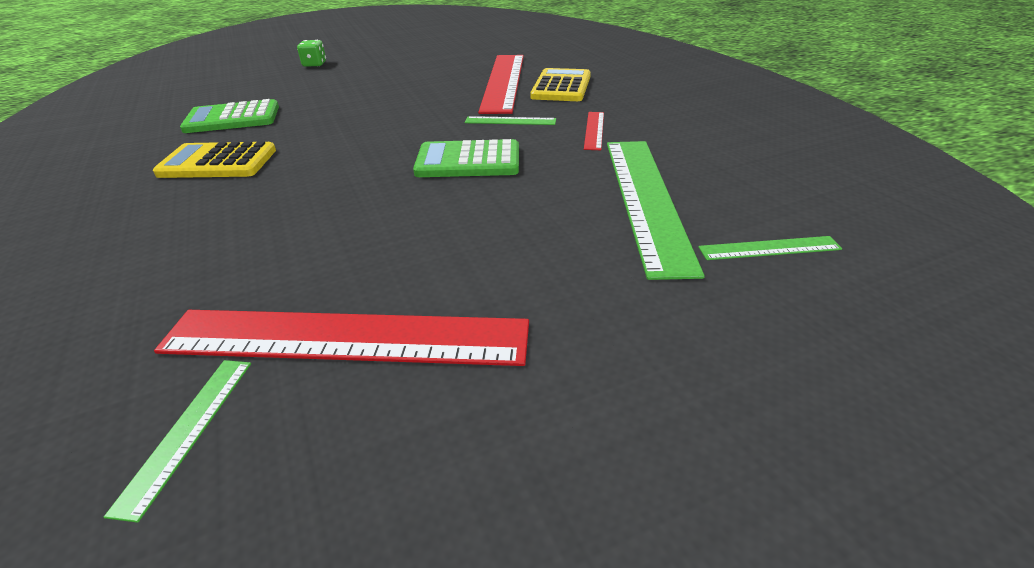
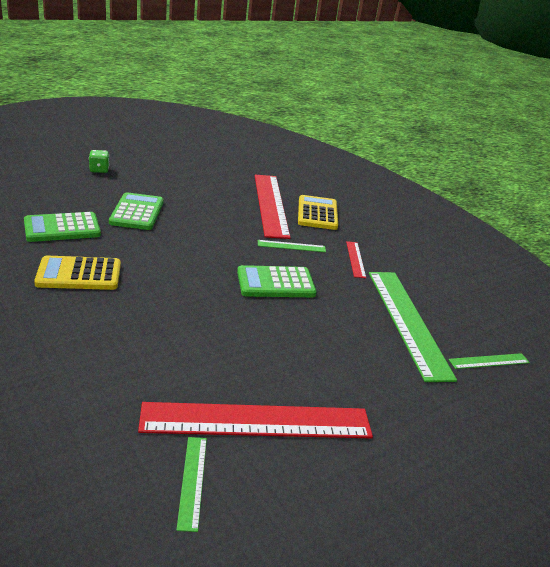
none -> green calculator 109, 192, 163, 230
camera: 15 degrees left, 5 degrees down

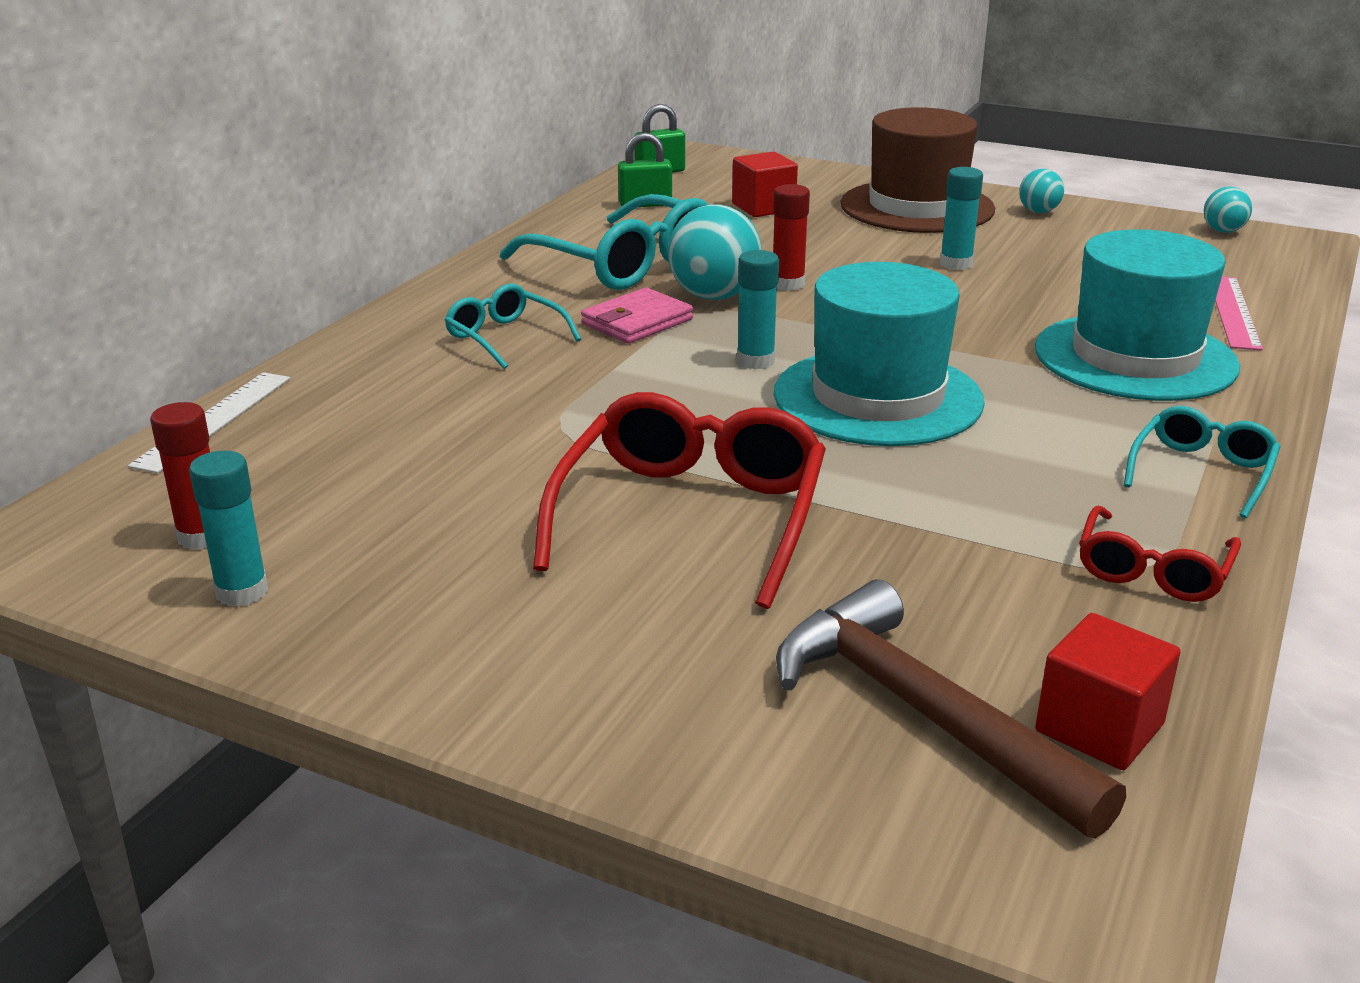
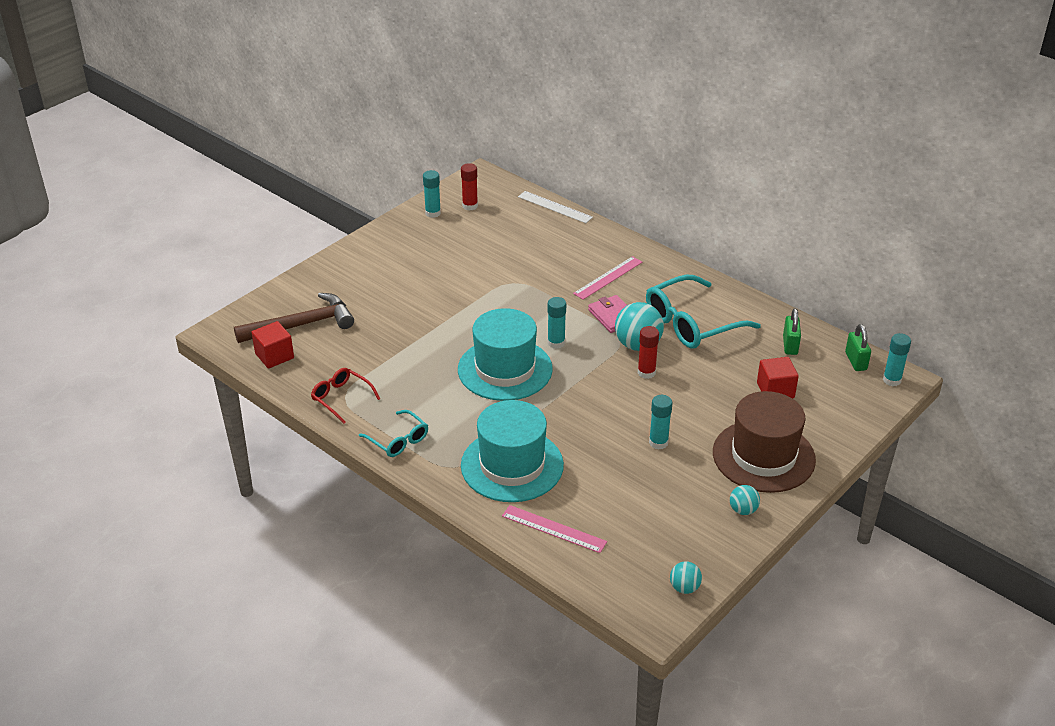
red eyeglasses 533, 392, 826, 609 -> none
none -> teal glue stick 883, 333, 911, 386
teal eyeglasses 445, 284, 581, 369 -> rosy straightedge 573, 256, 642, 300
camera: 105 degrees right, 10 degrees up

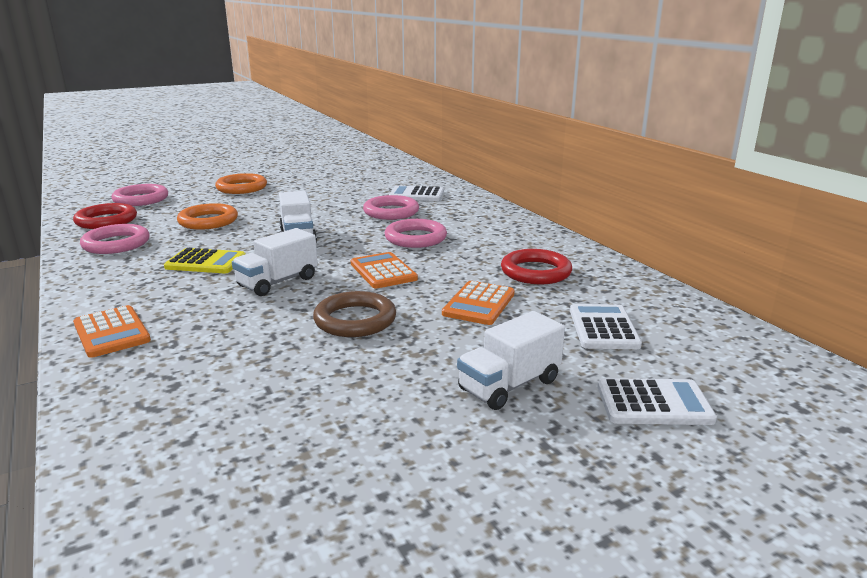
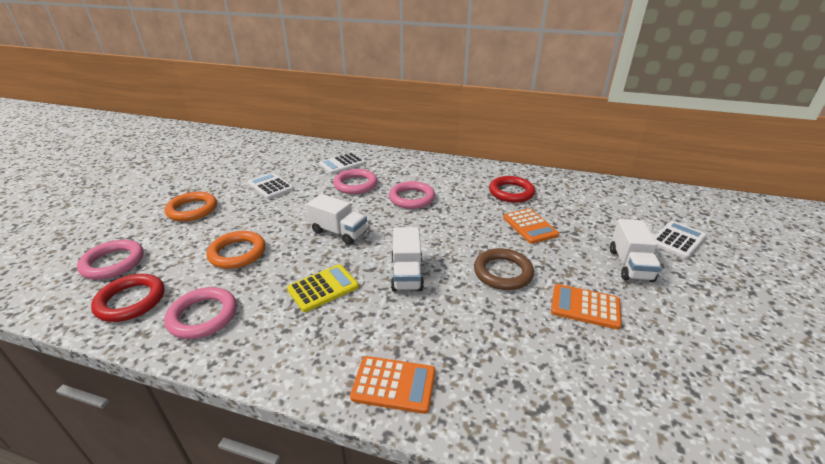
bright orange calculator 351, 252, 418, 288 -> bright orange calculator 551, 284, 622, 330, relocated
snow-white calculator 570, 304, 642, 349 -> snow-white calculator 247, 173, 294, 199, relocated
camera: 45 degrees left, 10 degrees up

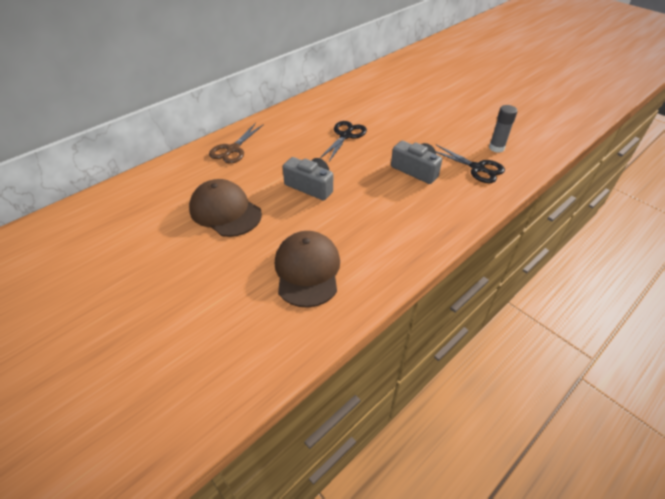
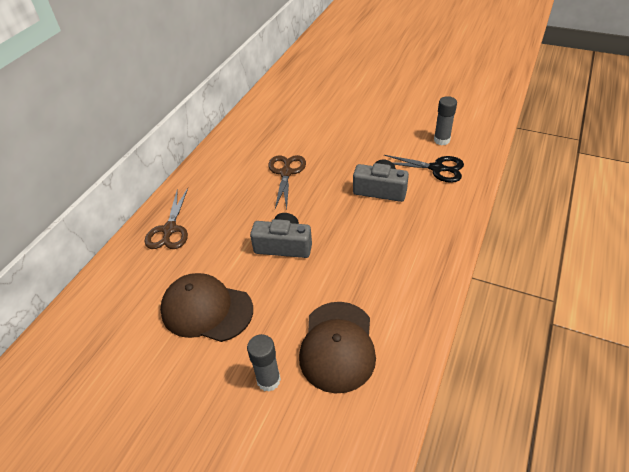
none -> ash-grey glue stick 247, 334, 281, 392
black pair of scissors 320, 121, 367, 162 -> brown pair of scissors 268, 155, 306, 209
brown cap 275, 231, 340, 308 -> brown cap 299, 302, 376, 393, 150 degrees counterclockwise
camera: 20 degrees left, 0 degrees up

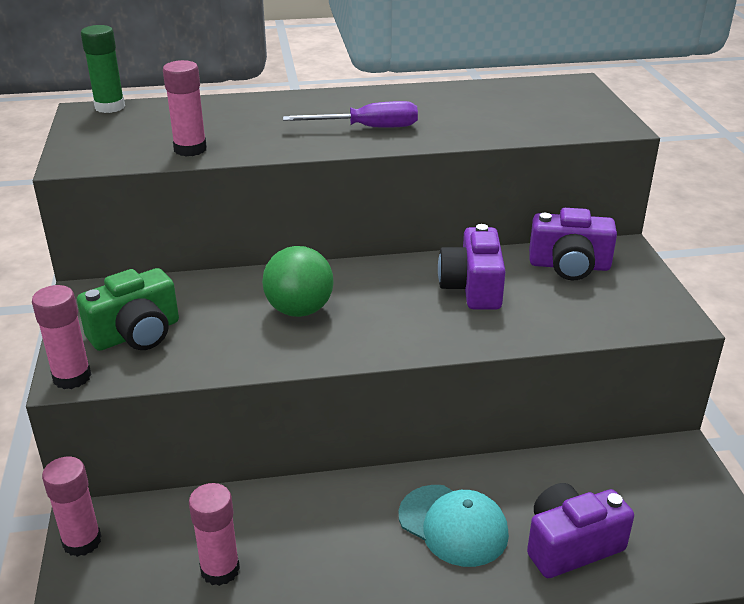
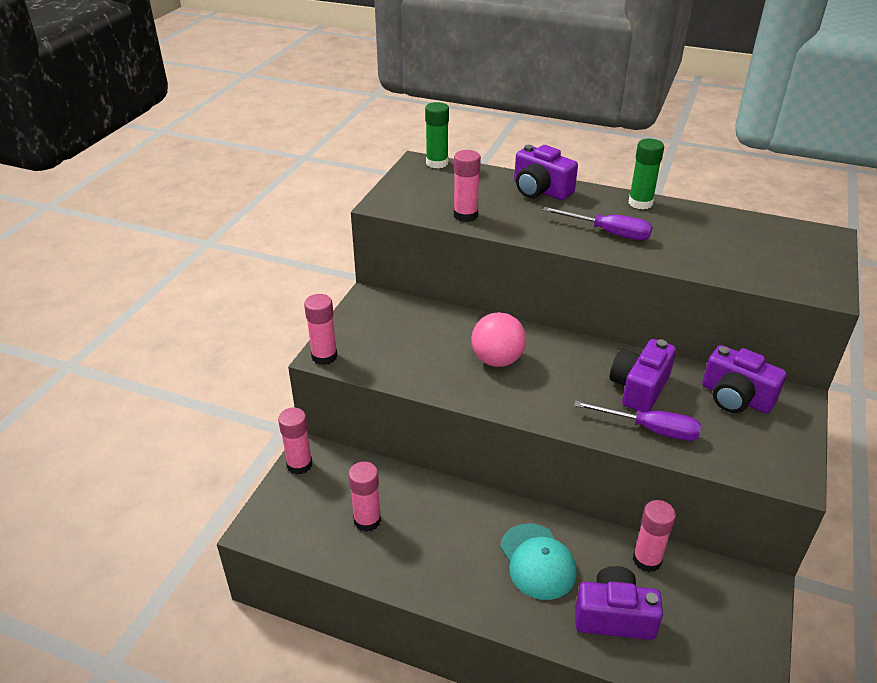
green photo camera 77, 268, 179, 351 -> none
none -> violet photo camera 514, 145, 578, 200
none -> violet flat screwdriver 574, 401, 701, 441
none -> green glue stick 628, 139, 664, 209
none -> rosy glue stick 633, 500, 676, 572
green ball 262, 246, 333, 317 -> rosy ball 471, 312, 526, 367
camera: 30 degrees right, 5 degrees up

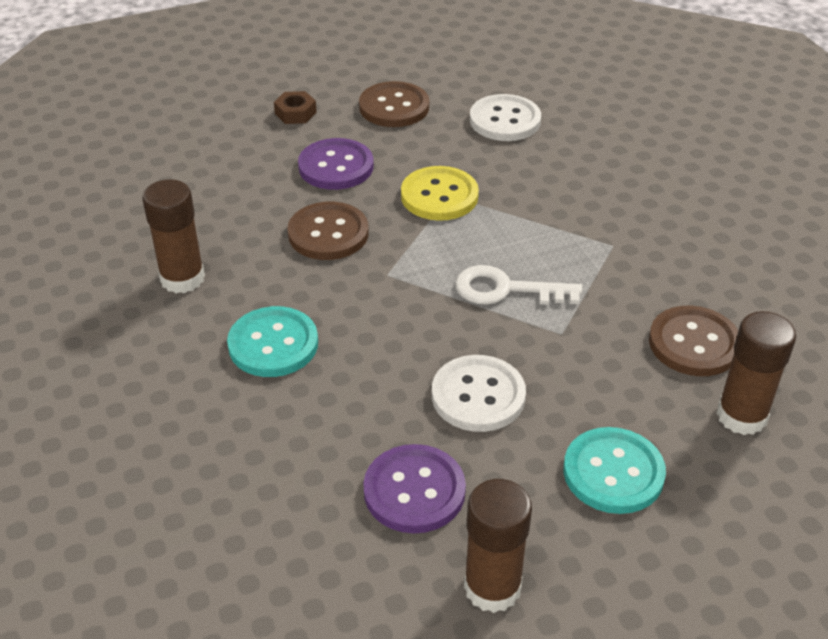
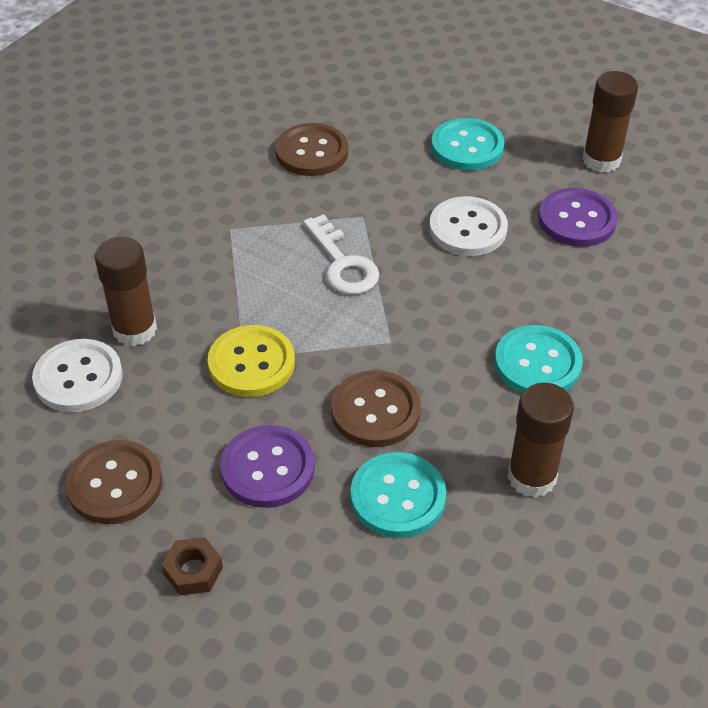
none -> teal button 351, 452, 446, 538
brown glue stick 716, 311, 796, 435 -> brown glue stick 95, 237, 157, 346, relocated
camera: 125 degrees left, 5 degrees up

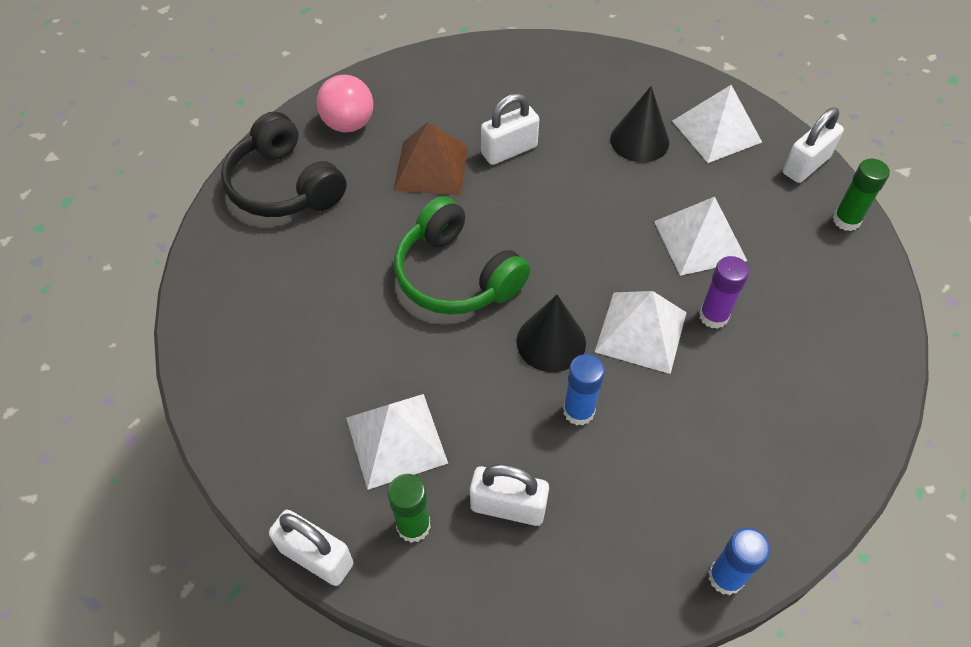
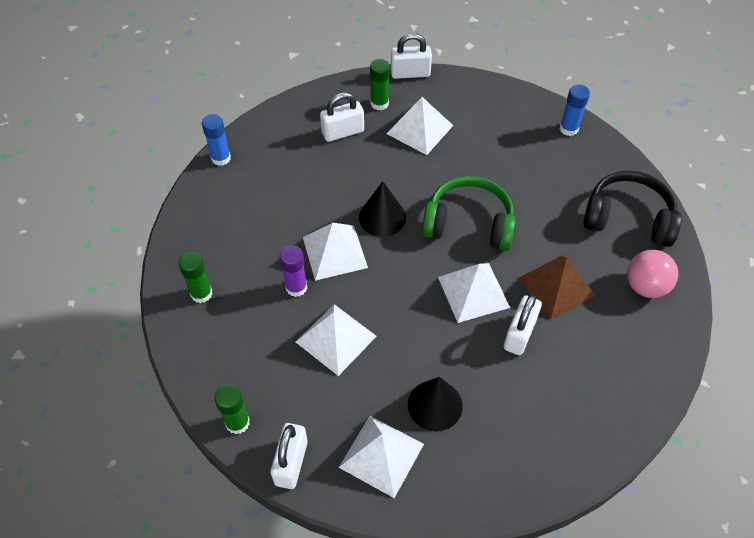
none -> green glue stick 178, 252, 212, 303
none -> snow-white pyramid 438, 263, 510, 323
royal blue glue stick 563, 354, 605, 425 -> royal blue glue stick 560, 84, 590, 136, relocated
camera: 145 degrees right, 0 degrees up

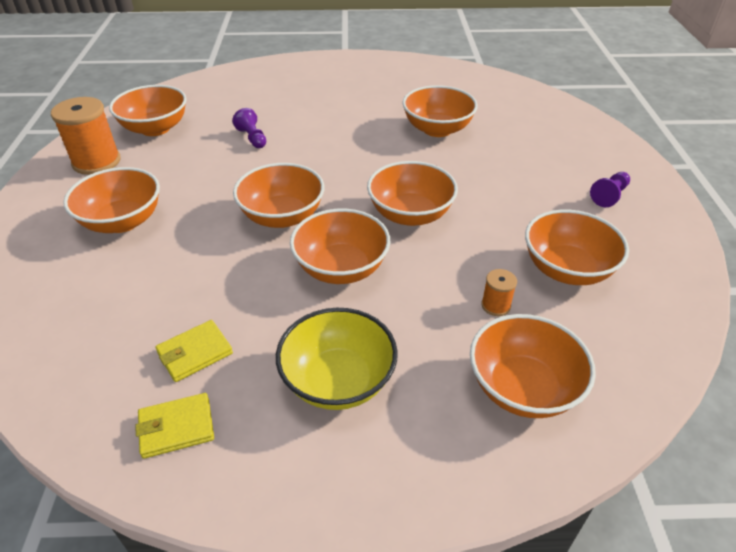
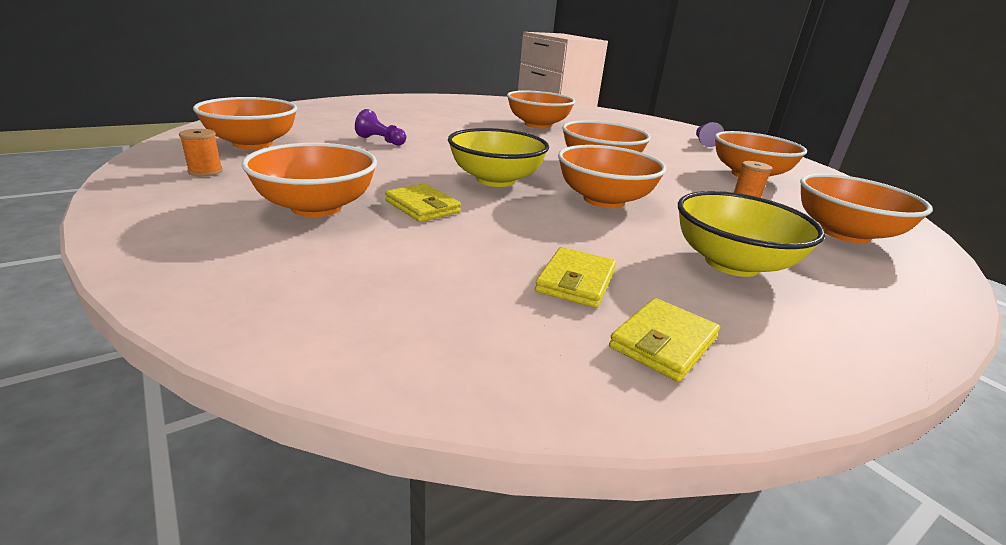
none -> bright yellow wallet 385, 183, 461, 222
bright orange bowl 233, 163, 324, 228 -> bright yellow bowl 448, 128, 549, 187
bright orange bobbin 51, 97, 121, 175 -> bright orange bobbin 179, 129, 223, 176, x0.48
camera: 35 degrees left, 15 degrees down

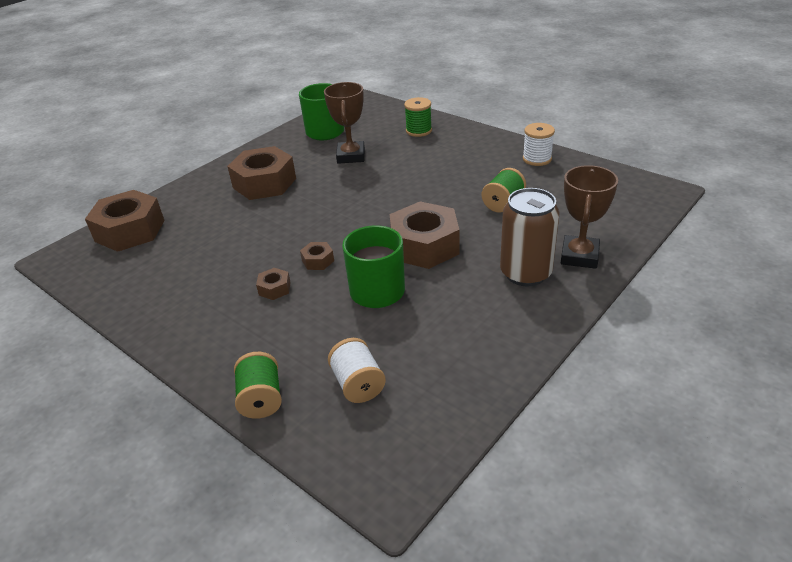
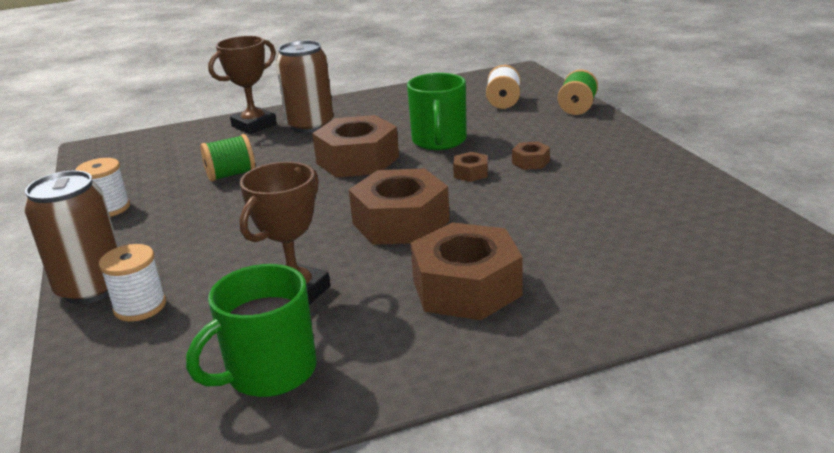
none -> brown tin 24, 170, 118, 304
brown hexagon nut 85, 190, 165, 252 -> brown hexagon nut 349, 169, 450, 244, relocated
green bobbin 404, 97, 432, 137 -> snow-white bobbin 99, 244, 166, 322
camera: 150 degrees left, 10 degrees down

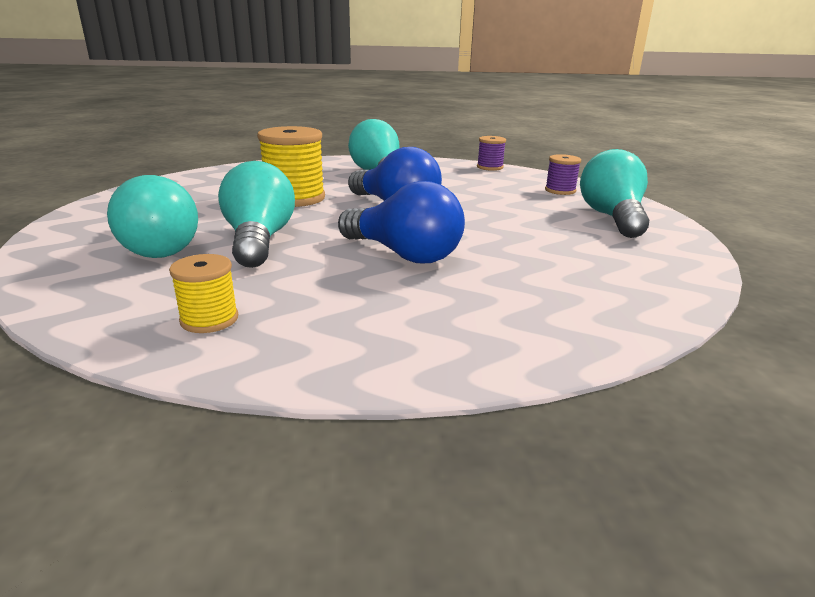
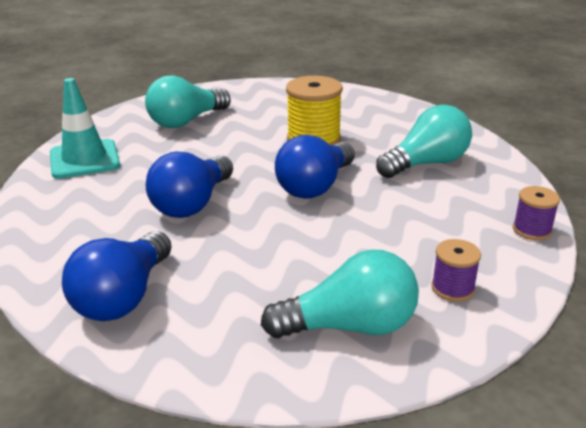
teal lightbulb 218, 161, 295, 268 -> none
none -> royal blue lightbulb 62, 231, 172, 321
bright yellow bobbin 169, 254, 238, 333 -> teal road cone 50, 78, 120, 179
camera: 80 degrees right, 5 degrees up

